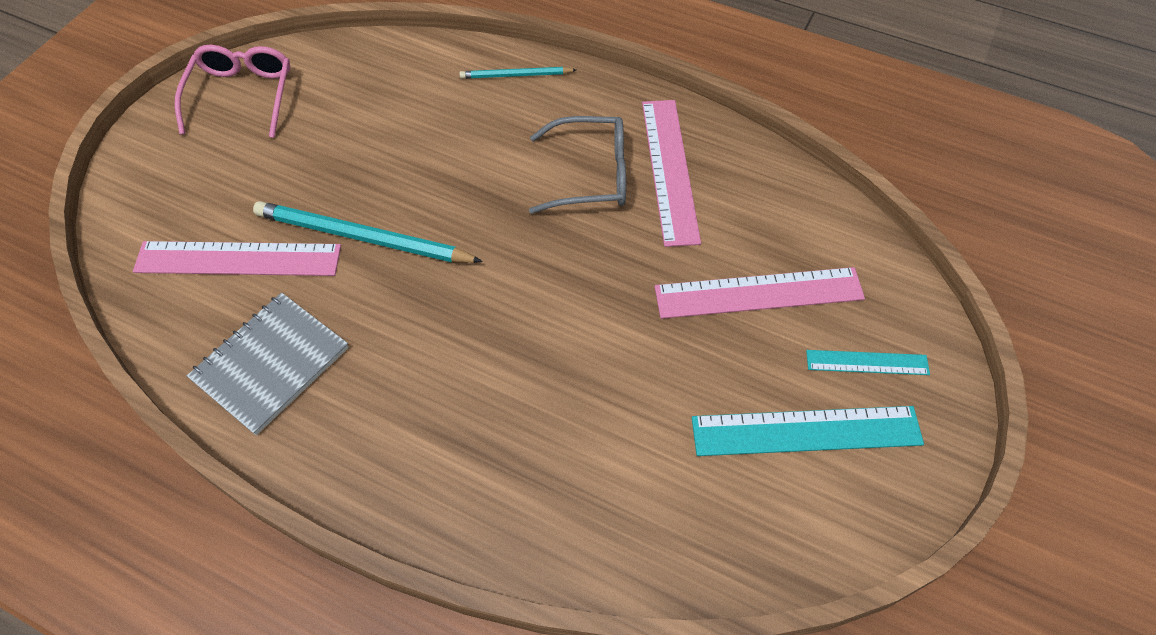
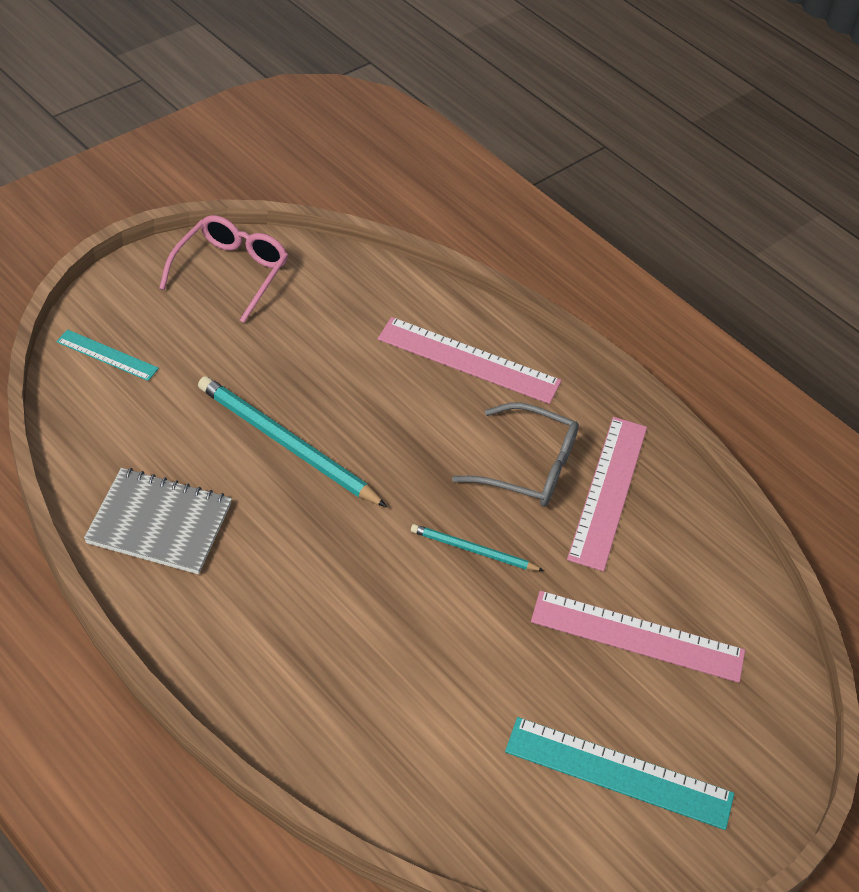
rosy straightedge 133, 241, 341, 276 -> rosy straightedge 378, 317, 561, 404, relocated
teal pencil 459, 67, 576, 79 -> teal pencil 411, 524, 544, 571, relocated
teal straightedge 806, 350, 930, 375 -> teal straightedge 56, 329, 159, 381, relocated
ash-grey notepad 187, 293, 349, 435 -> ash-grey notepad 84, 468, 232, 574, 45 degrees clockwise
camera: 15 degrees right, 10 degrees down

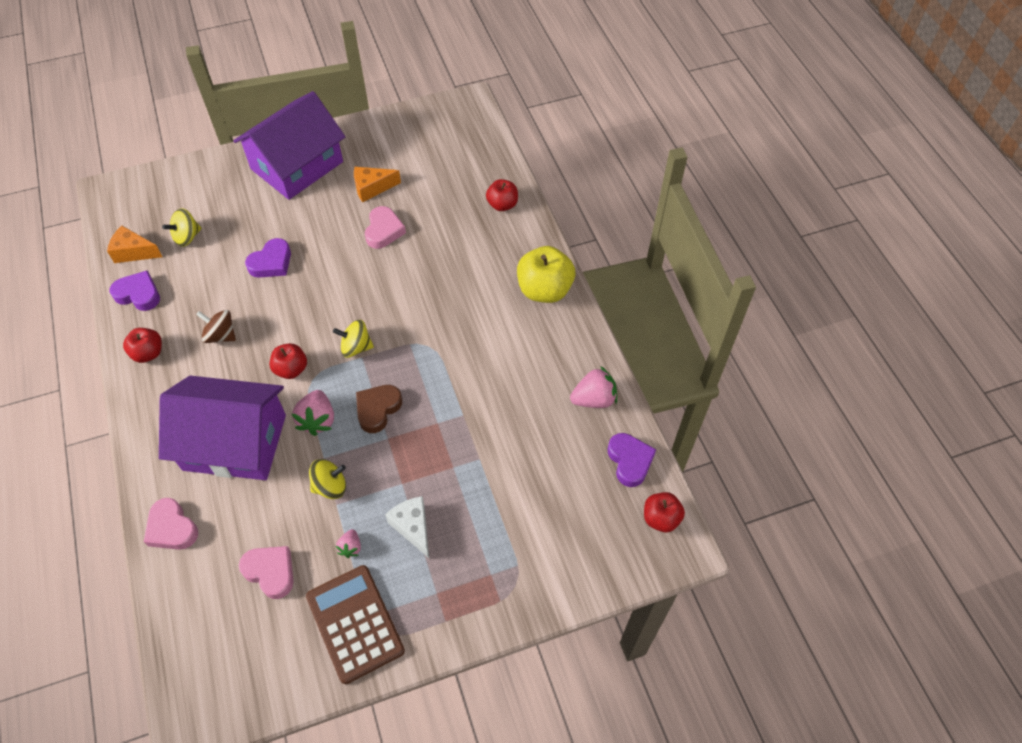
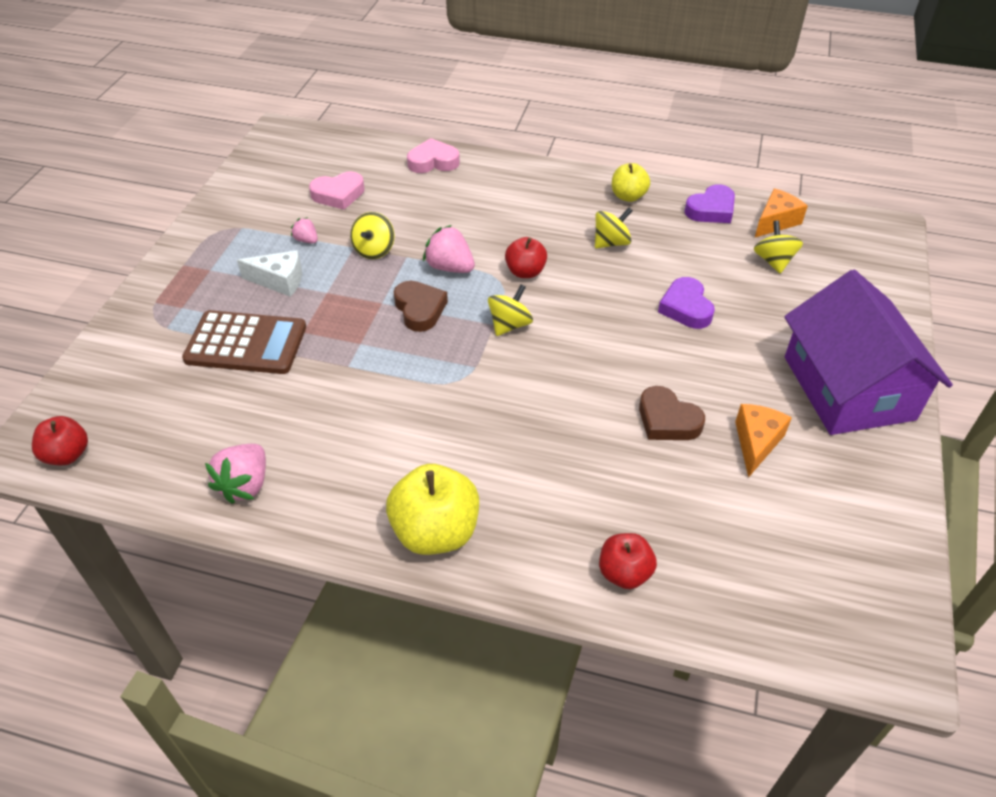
violet toy house 159, 376, 286, 480 -> none
violet heart 607, 433, 656, 487 -> none
brown calculator 306, 565, 405, 684 -> brown calculator 182, 310, 306, 374, relocated
red apple fruit 123, 328, 162, 363 -> bright yellow apple fruit 612, 163, 650, 202
brown toy top 196, 310, 236, 343 -> bright yellow toy top 595, 207, 633, 248
rosy heart 365, 206, 406, 249 -> brown heart 639, 386, 705, 440
camera: 125 degrees right, 10 degrees down

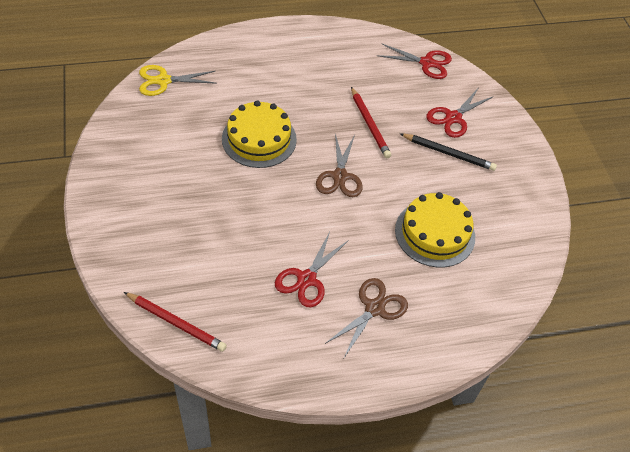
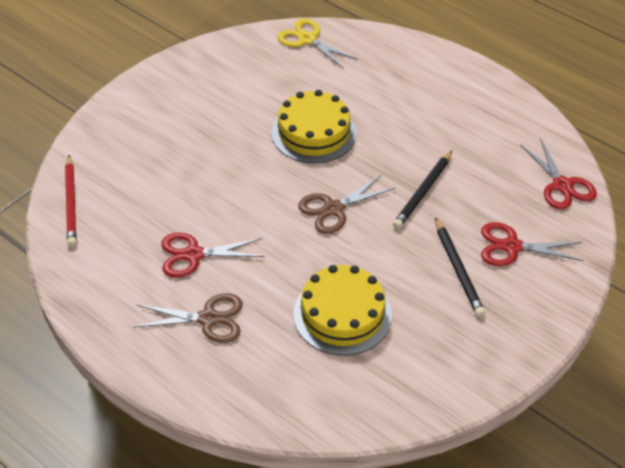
red pencil 351, 87, 391, 158 -> black pencil 393, 151, 452, 229
camera: 55 degrees right, 5 degrees down

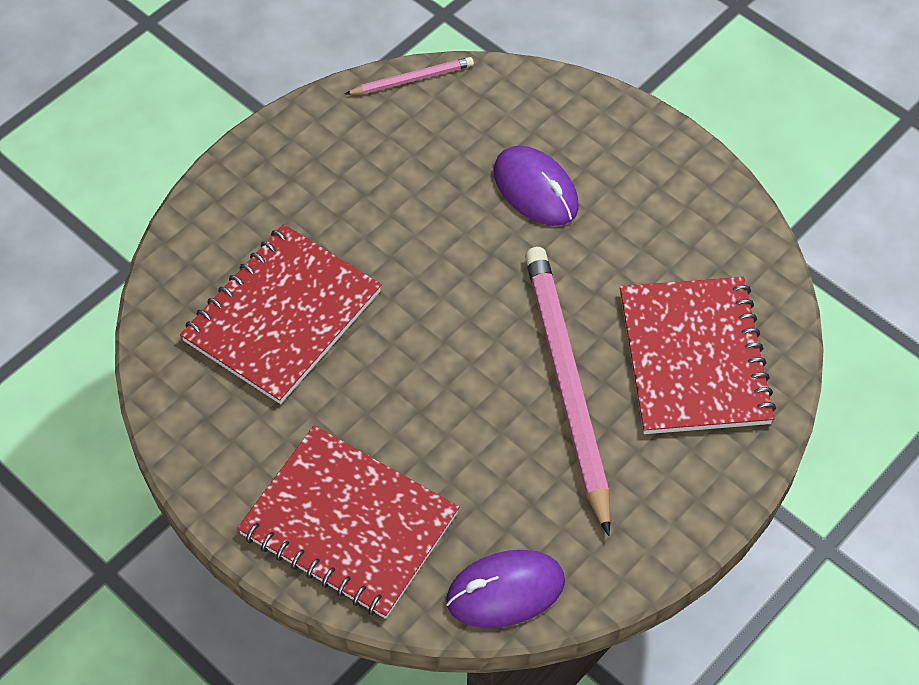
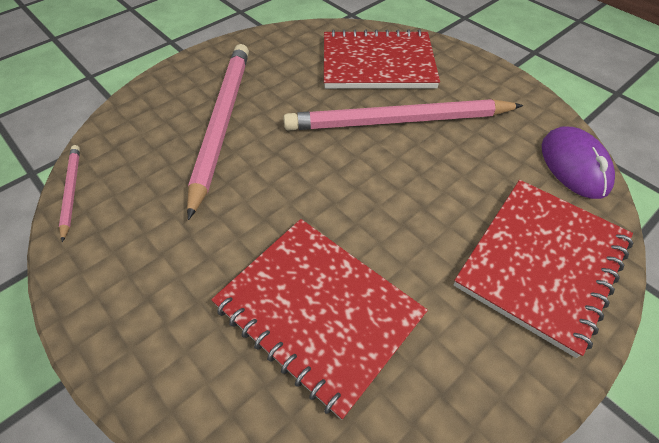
violet mouse 494, 146, 579, 226 -> rosy pencil 187, 44, 249, 220
camera: 85 degrees left, 5 degrees down

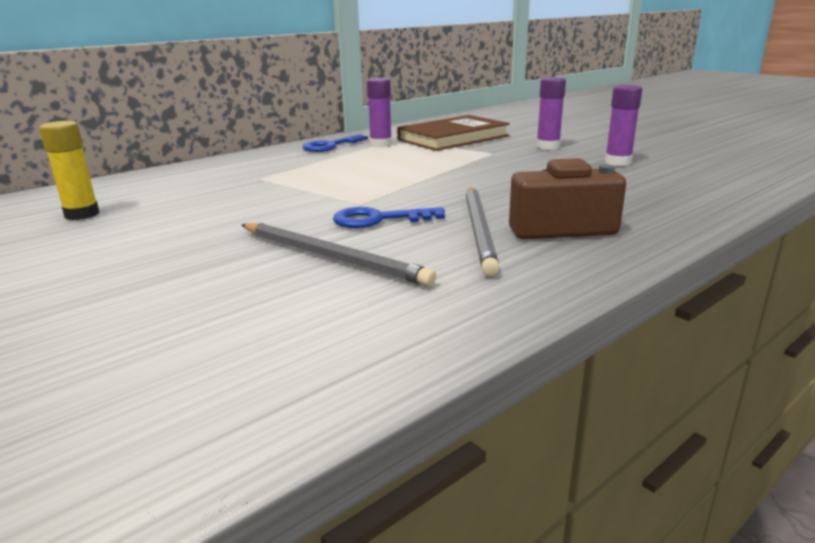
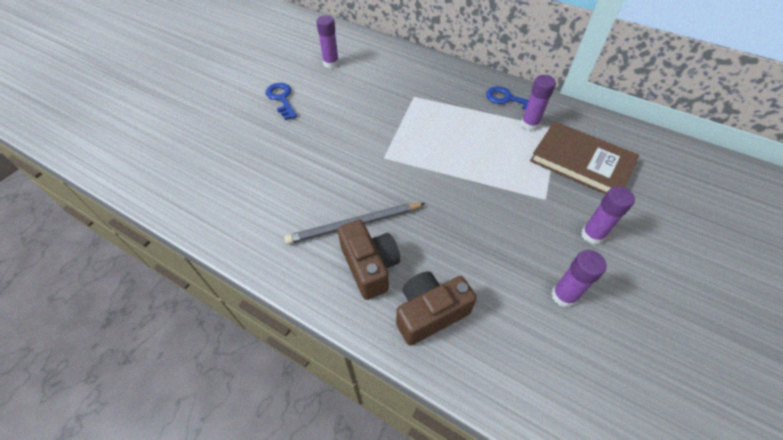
ash-grey pencil 241, 223, 436, 287 -> none
none -> brown photo camera 396, 271, 477, 346
royal blue key 333, 207, 445, 228 -> royal blue key 266, 83, 297, 120, relocated
bright yellow glue stick 39, 121, 100, 220 -> violet glue stick 316, 15, 339, 68
camera: 70 degrees right, 30 degrees up

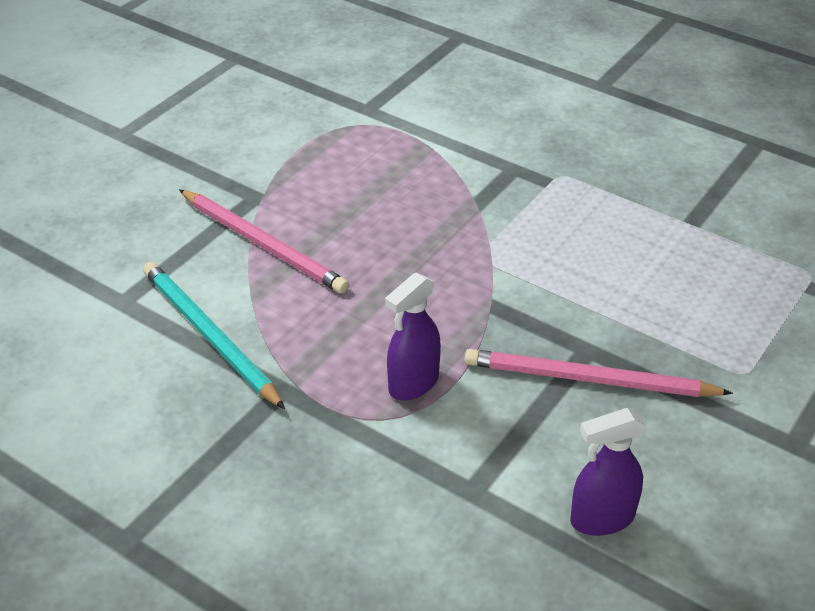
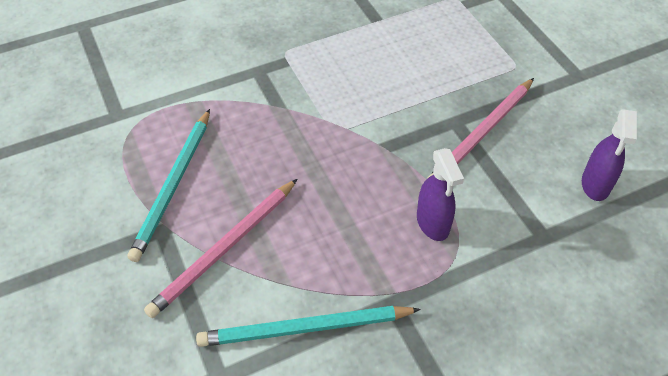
none -> teal pencil 127, 109, 210, 262
rosy pencil 179, 189, 349, 294 -> rosy pencil 144, 179, 297, 318, 150 degrees clockwise
camera: 60 degrees left, 10 degrees up

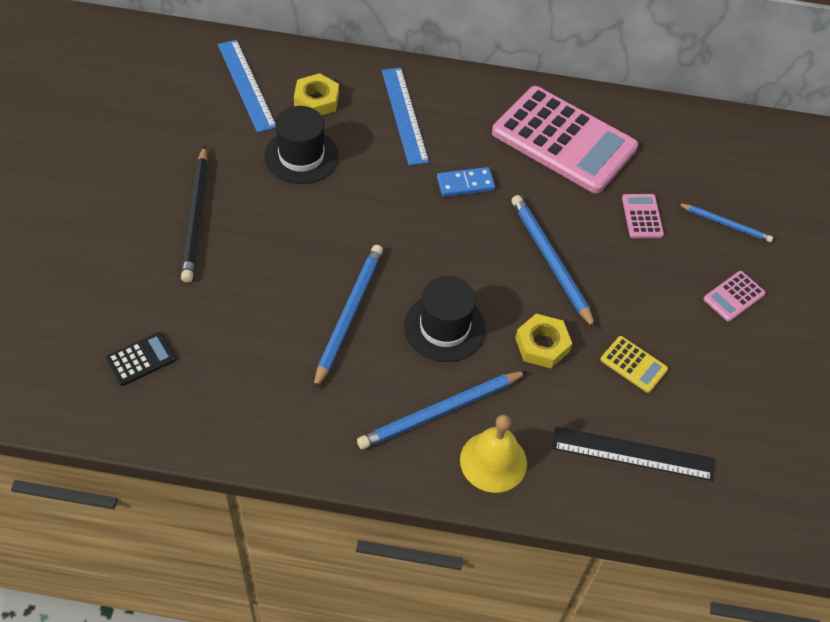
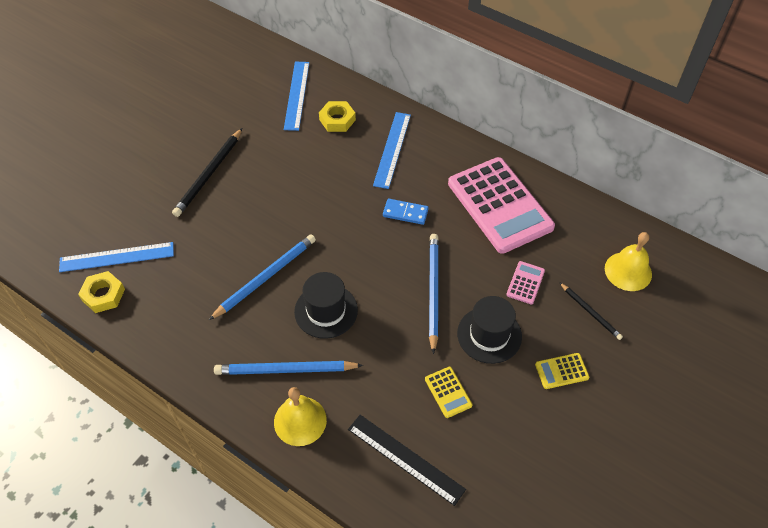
none -> bright yellow hand bell 605, 232, 652, 291
black hat 264, 106, 338, 184 -> black hat 457, 296, 522, 364, relocated
bright yellow hexagon nut 515, 314, 572, 368 -> bright yellow hexagon nut 78, 271, 125, 313, relocated
black calculator 106, 332, 176, 386 -> royal blue straightedge 59, 242, 174, 272
royal blue pencil 677, 203, 773, 242 -> black pencil 559, 282, 623, 340
rosy calculator 704, 271, 766, 322 -> bright yellow calculator 535, 353, 589, 389
camera: 30 degrees right, 0 degrees up

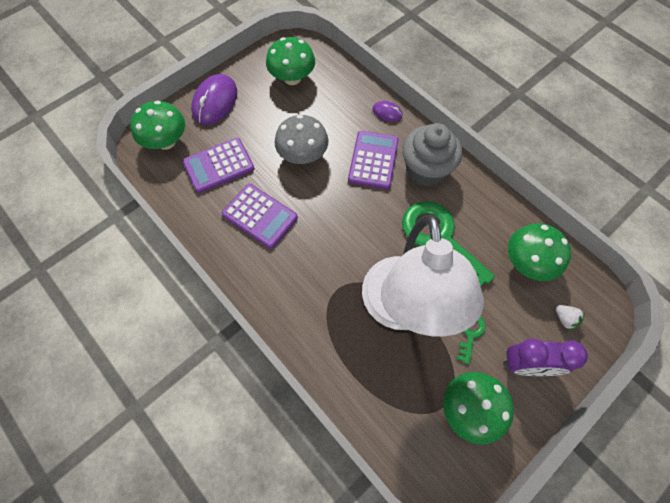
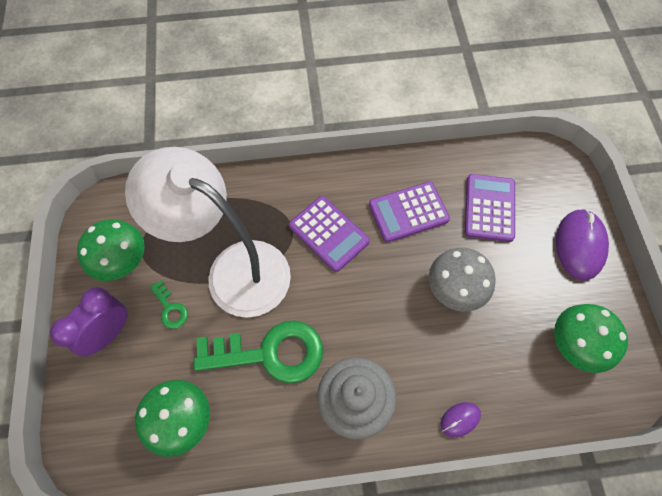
green fungus 130, 101, 185, 150 -> none
snow-white strawberry 556, 305, 585, 331 -> none
violet calculator 348, 131, 399, 189 -> violet calculator 289, 196, 370, 272, relocated
violet mouse 191, 74, 237, 125 -> violet mouse 556, 209, 609, 281, 45 degrees clockwise
camera: 125 degrees right, 0 degrees up

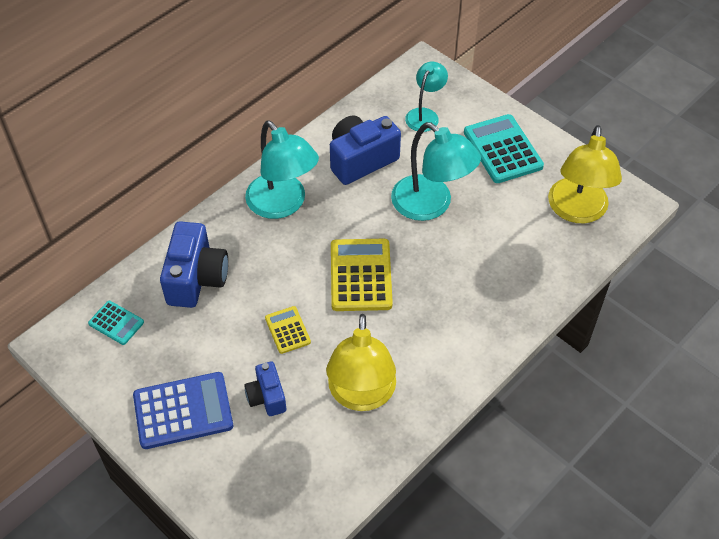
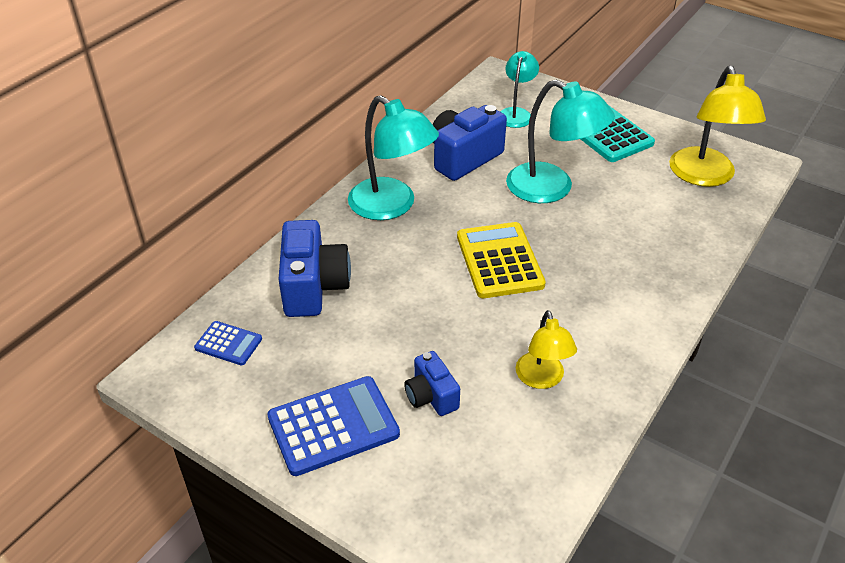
bright yellow calculator 265, 306, 311, 354 -> none
teal calculator 88, 301, 144, 345 -> royal blue calculator 194, 321, 262, 366
bright yellow reading lamp 326, 314, 396, 411 -> bright yellow reading lamp 516, 310, 577, 389, x0.59
camera: 10 degrees left, 10 degrees down

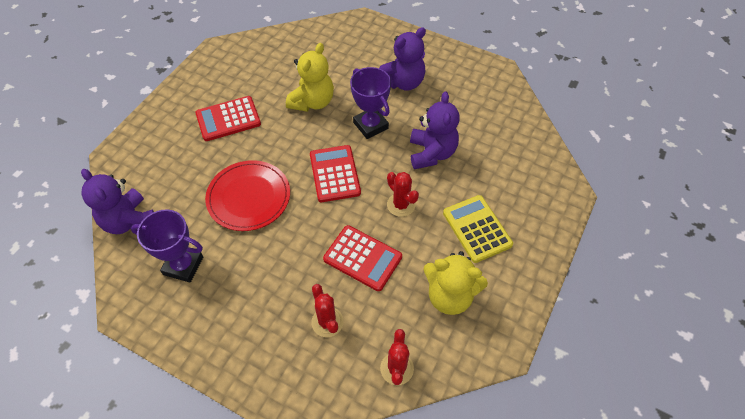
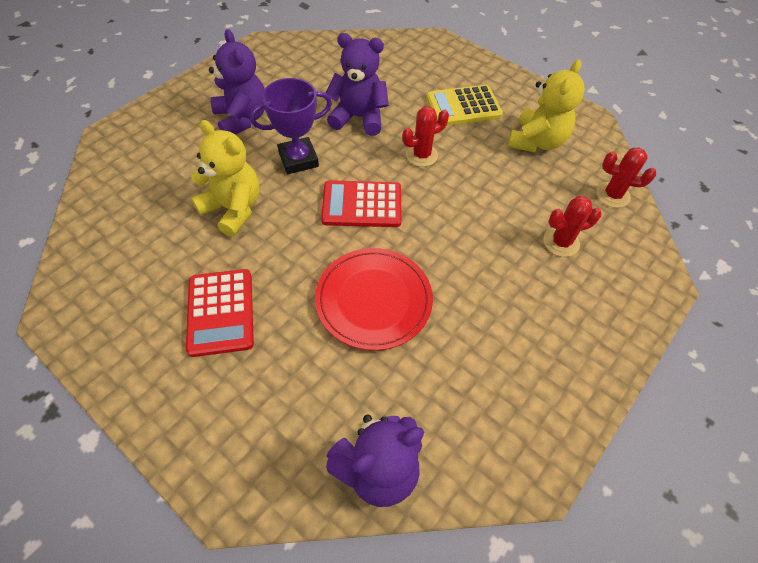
violet award cup 131, 209, 203, 282 -> none
red calculator 323, 225, 402, 291 -> none
camera: 80 degrees left, 0 degrees up

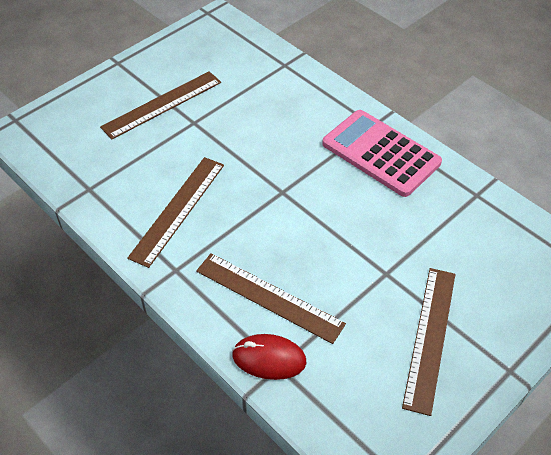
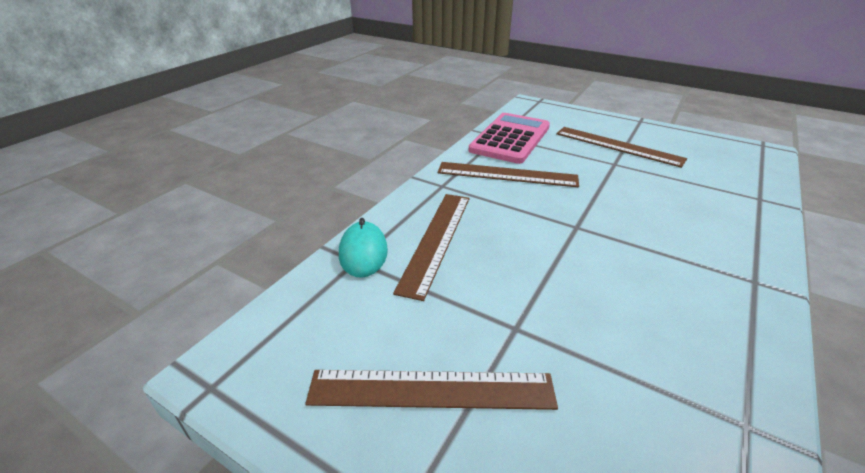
rosy calculator 322, 110, 442, 197 -> rosy calculator 469, 113, 550, 164, relocated
red mouse 232, 334, 306, 380 -> teal mouse 339, 218, 388, 278
camera: 75 degrees right, 15 degrees down

